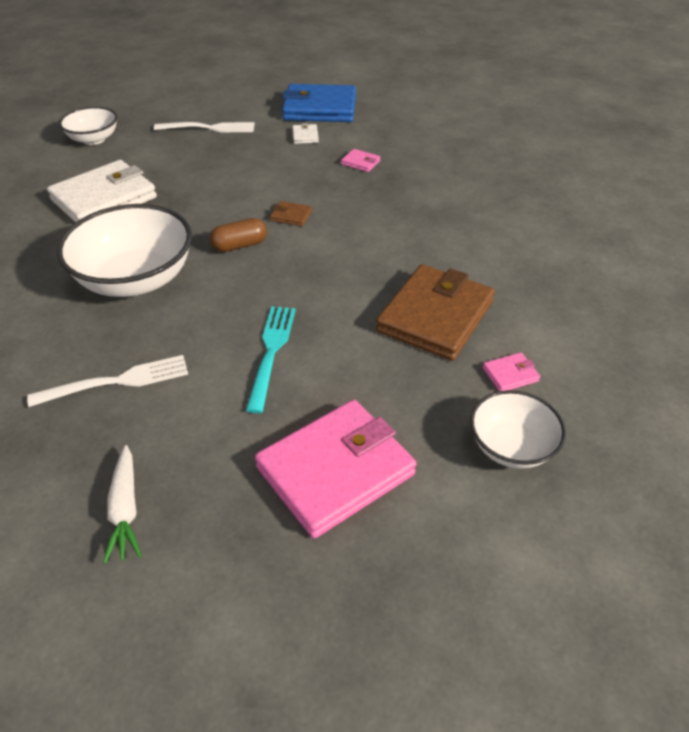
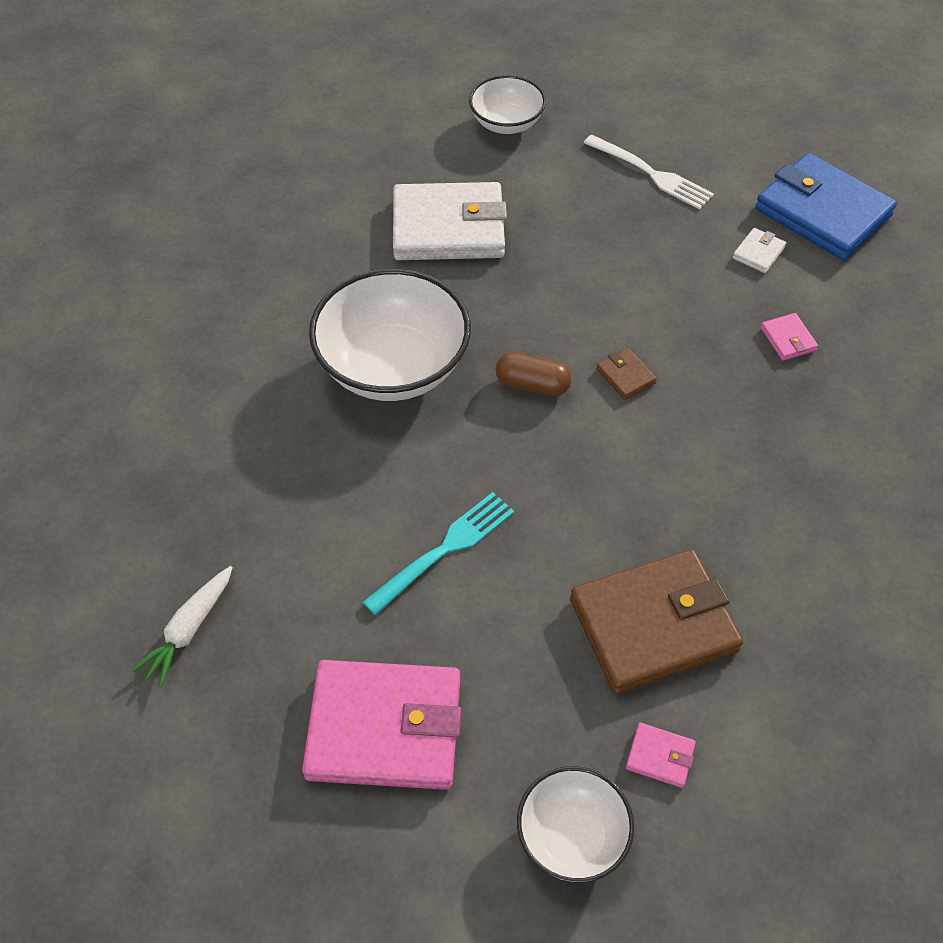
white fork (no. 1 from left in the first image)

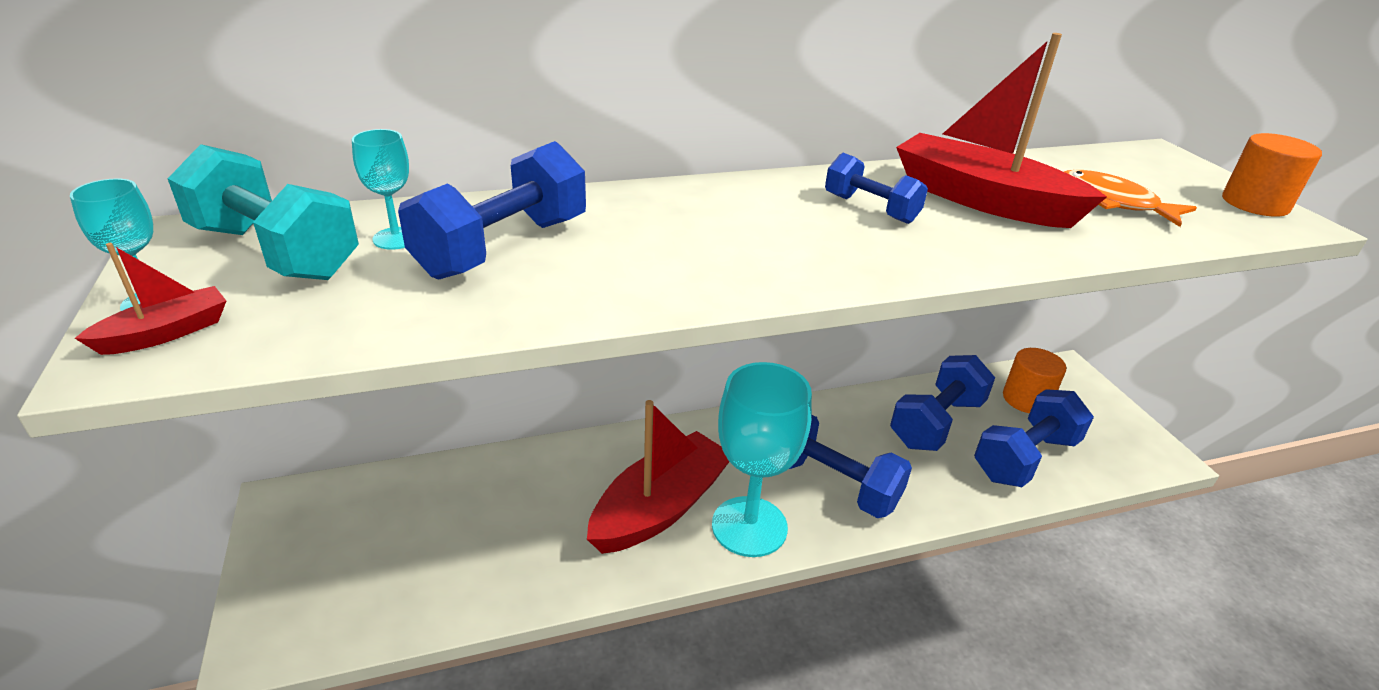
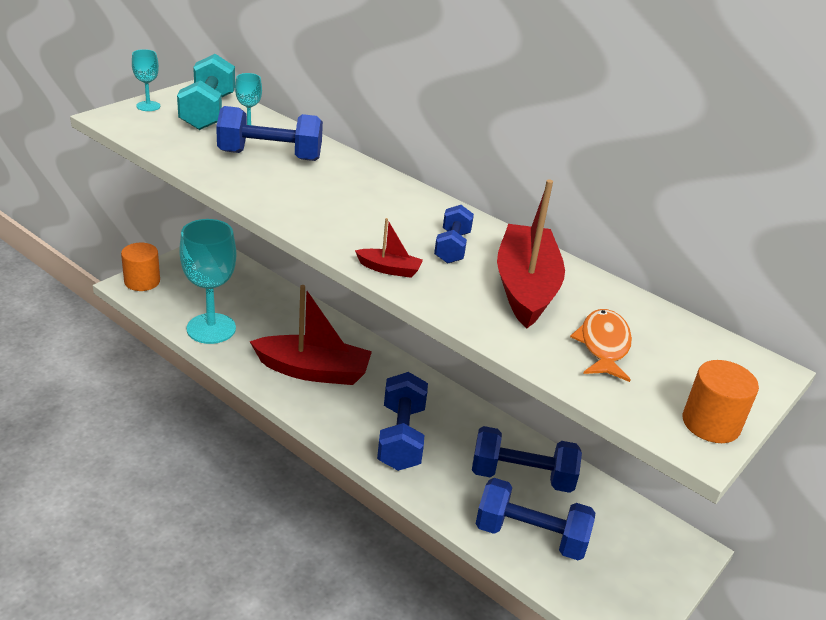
red toy boat (no. 2 from left); turquoise goblet (no. 2 from left); orange-coloured cylinder (no. 1 from left)

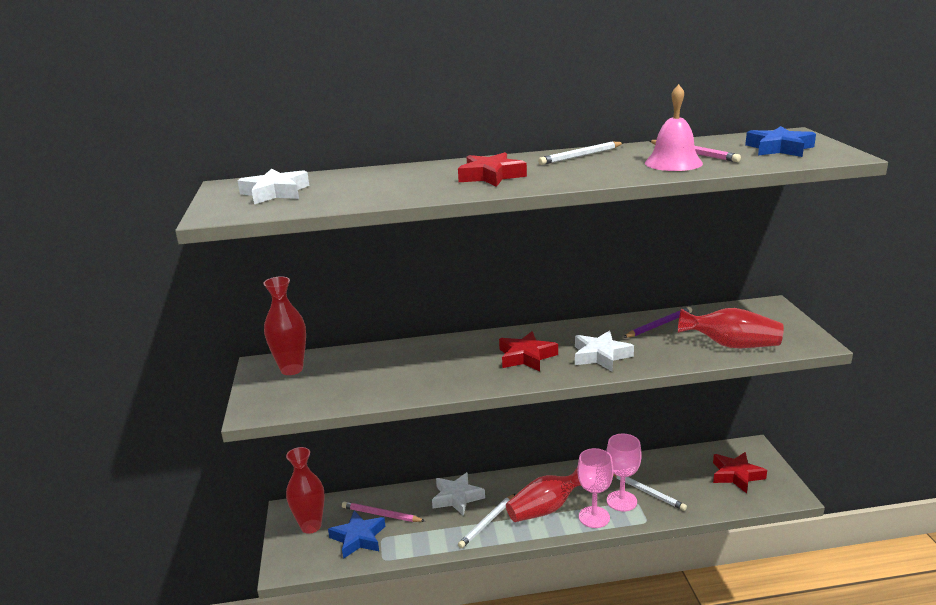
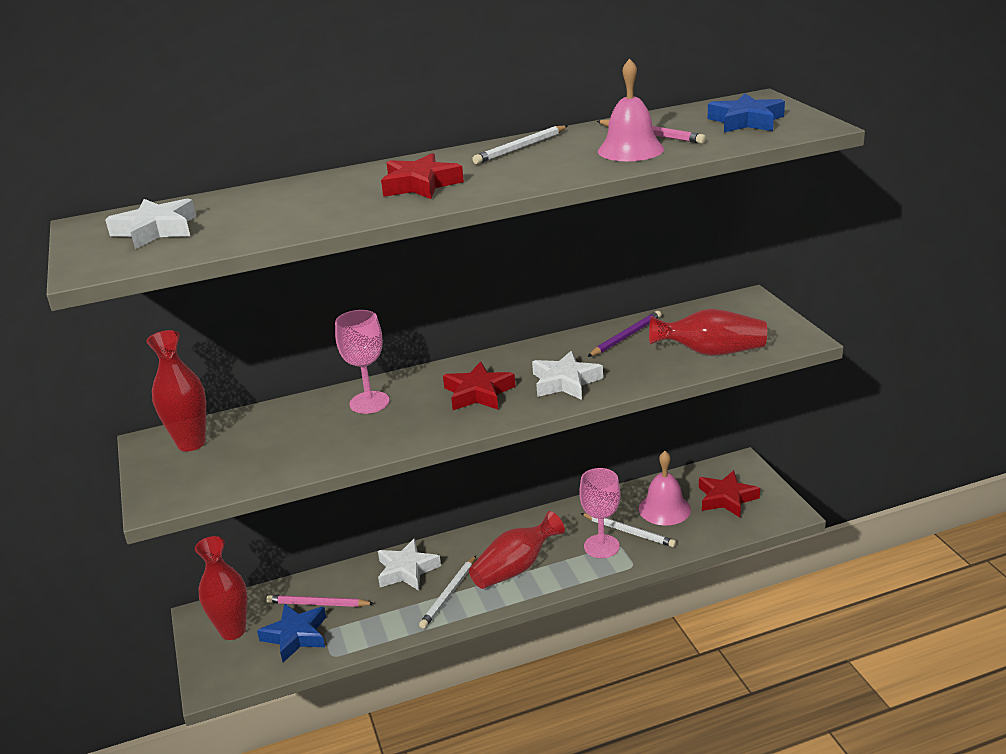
pink school bell (no. 2 from left); pink goblet (no. 1 from left)

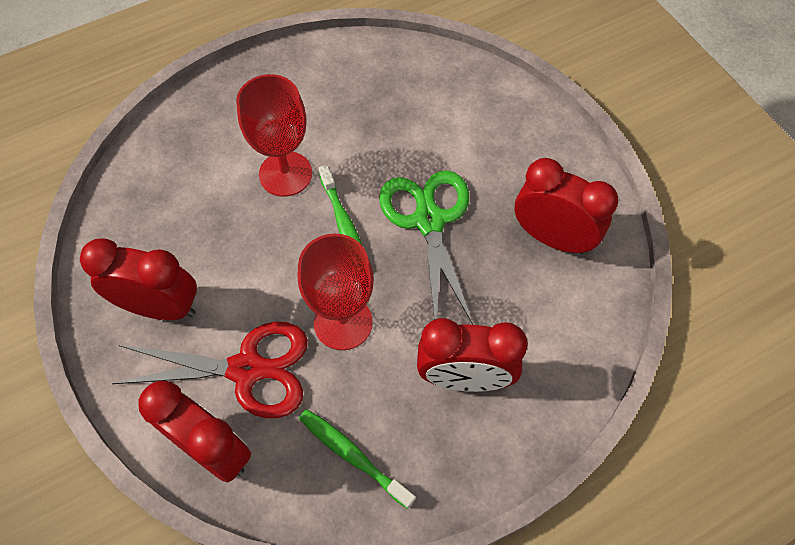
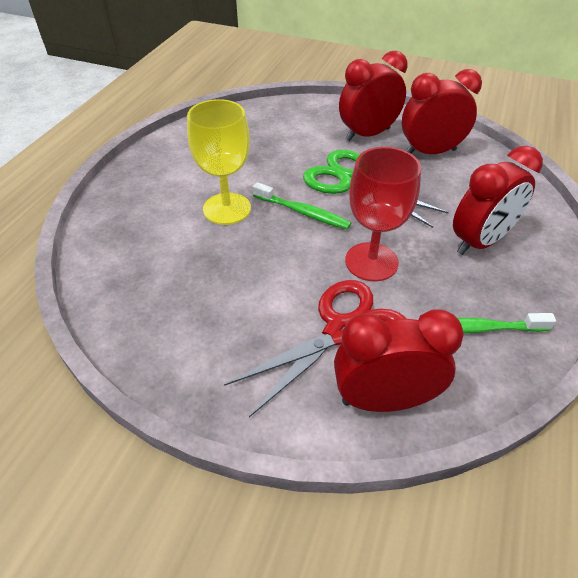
red alarm clock (no. 1 from left); golden goblet

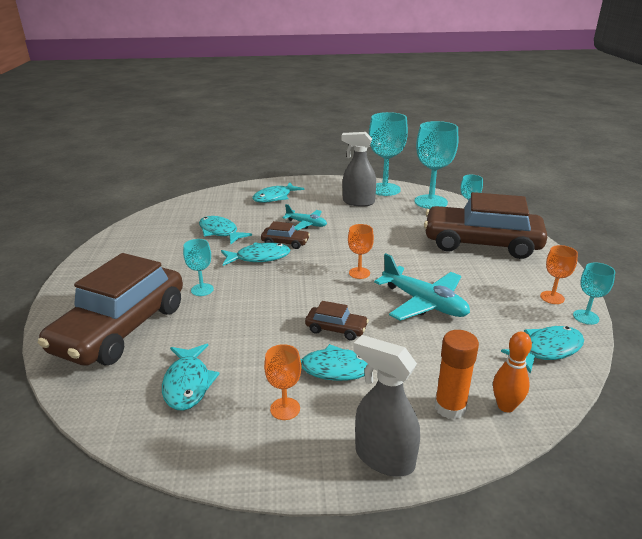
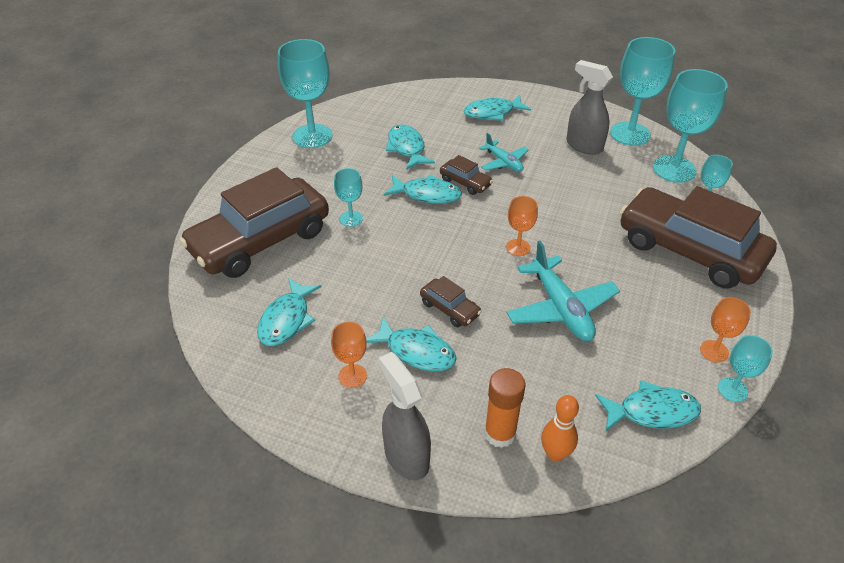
turquoise goblet (no. 1 from left)

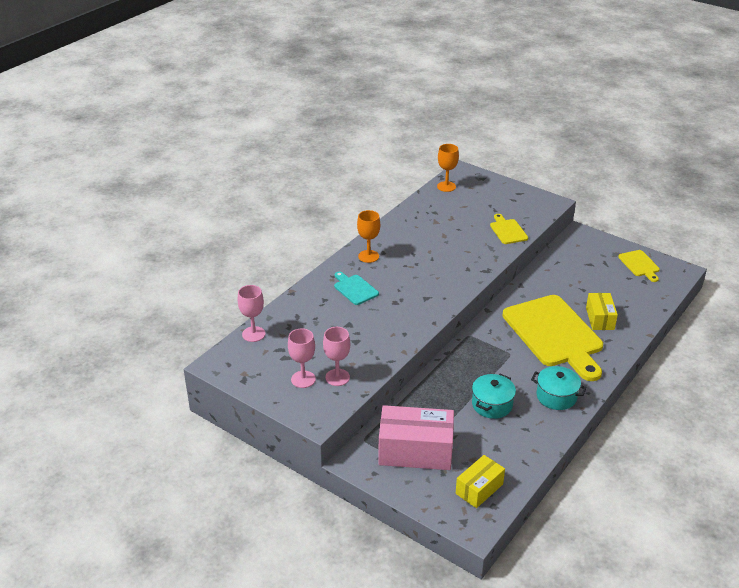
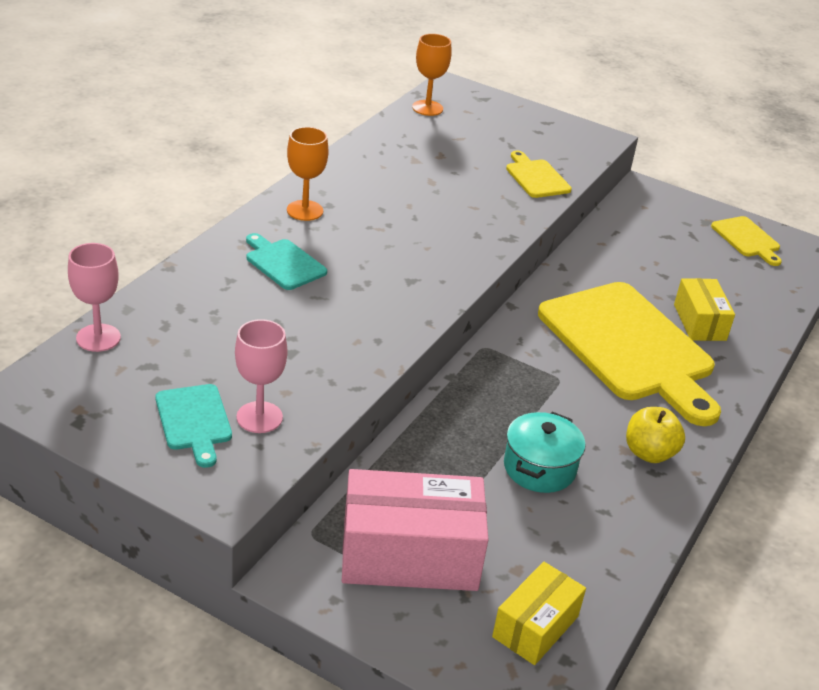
turquoise cutting board (no. 1 from left); golden apple

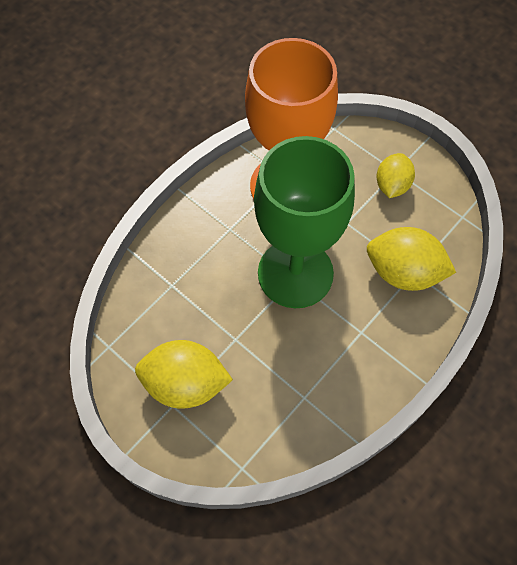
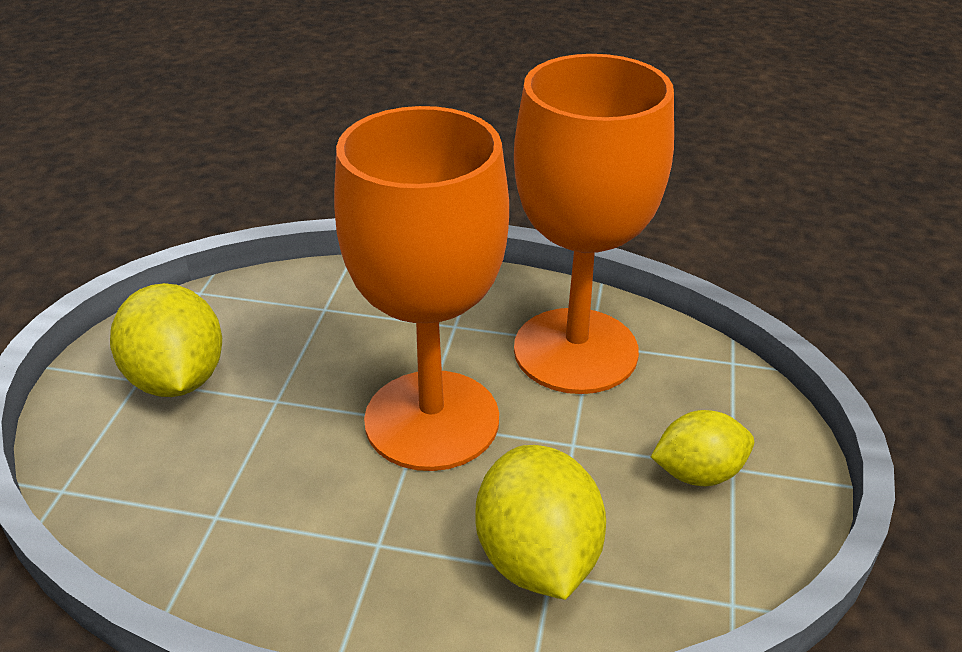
orange-coloured goblet (no. 1 from left)

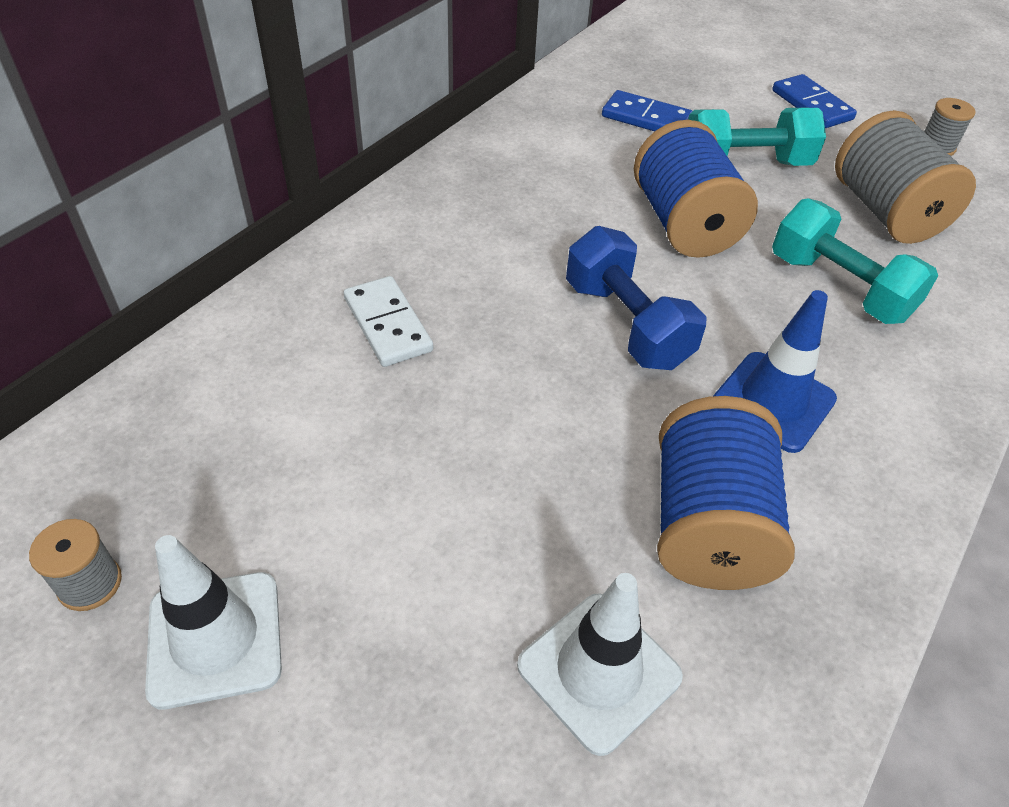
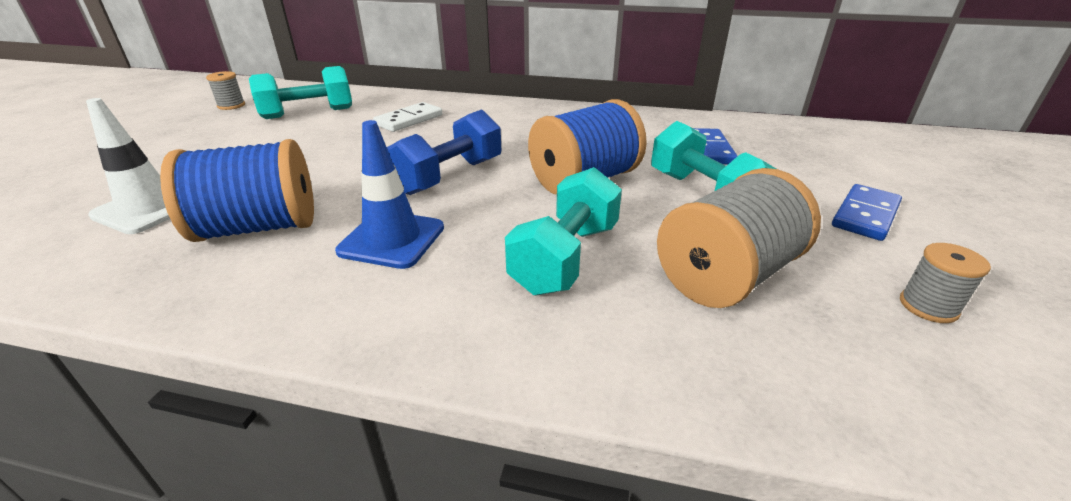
white safety cone (no. 1 from left in the first image); turquoise free weight (no. 1 from left)

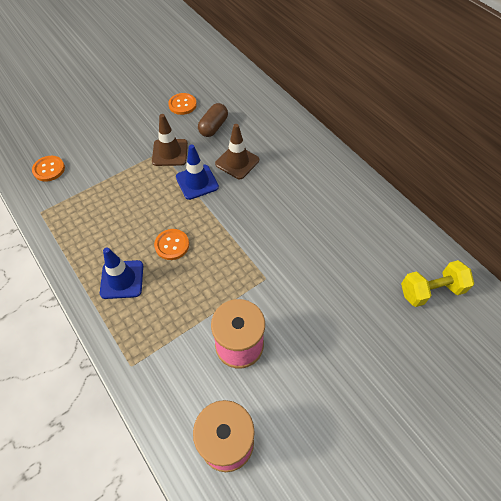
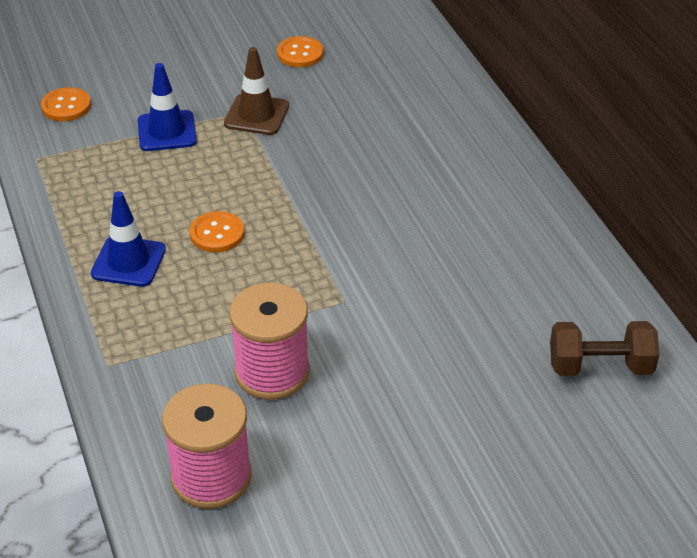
dark brown pill shape; dark brown safety cone (no. 2 from left in the first image); blue safety cone (no. 2 from left); dark brown free weight

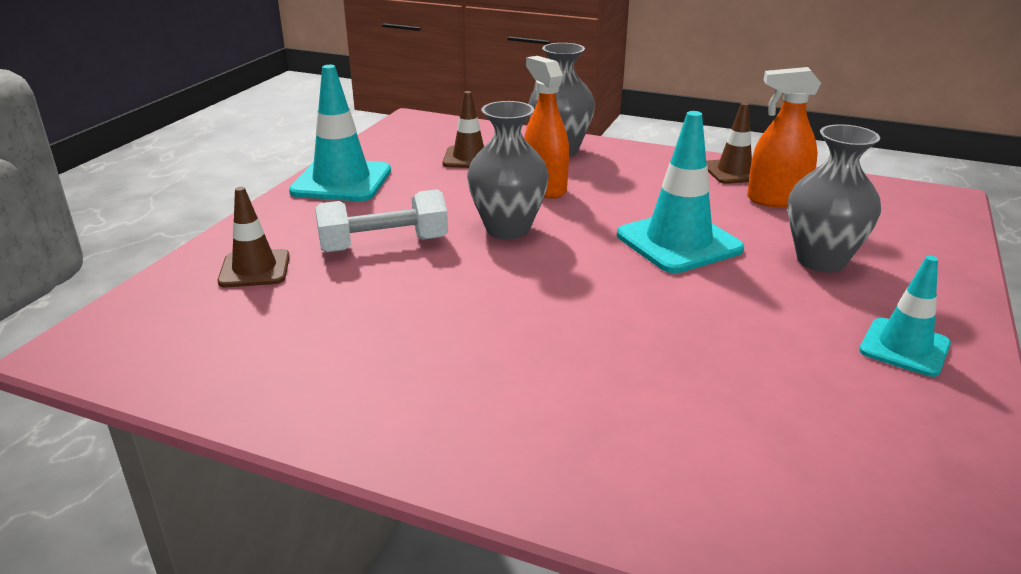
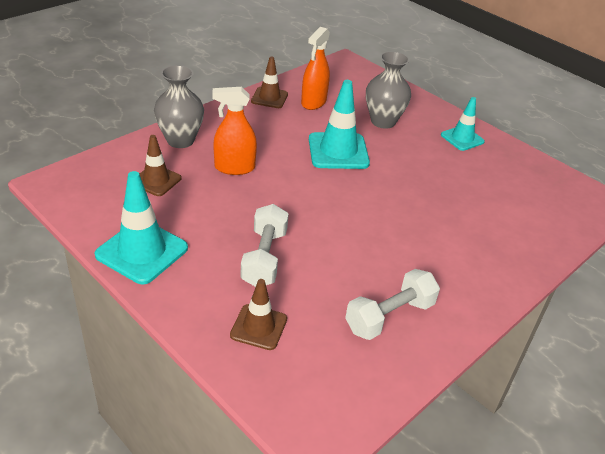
gray flower vase (no. 1 from left in the first image); white free weight (no. 2 from left)

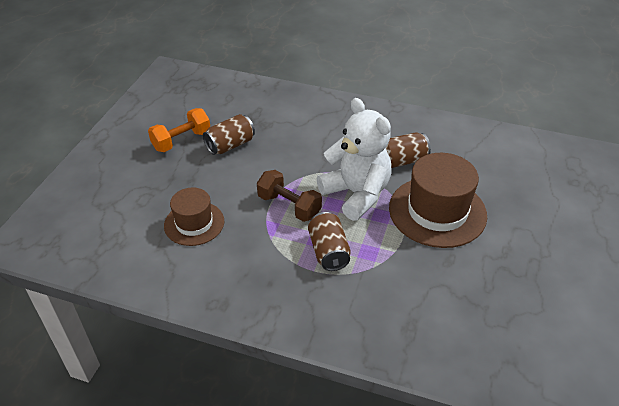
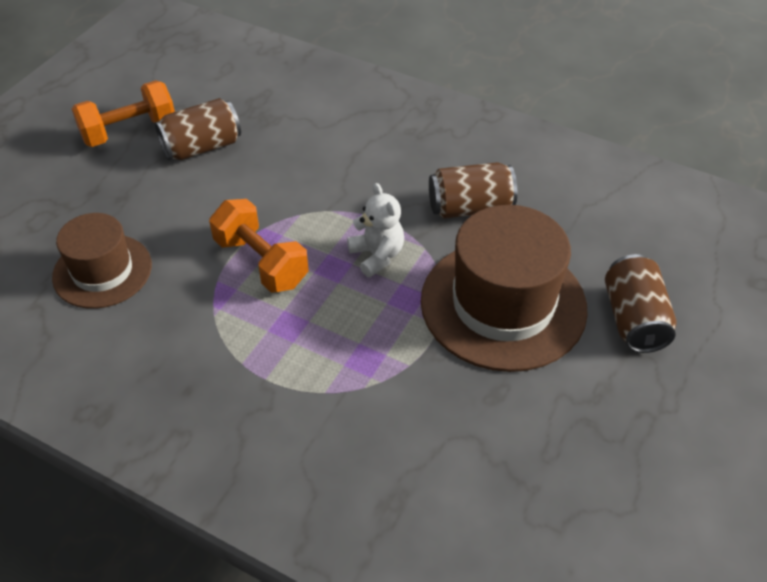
dark brown can (no. 3 from left); orange-coloured free weight (no. 2 from left); white teddy

